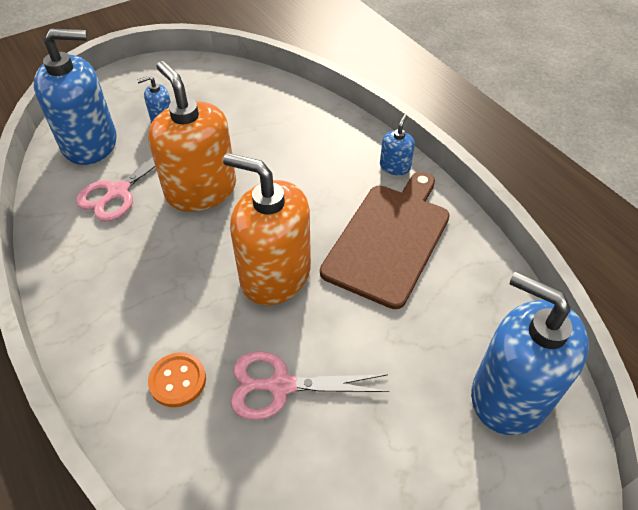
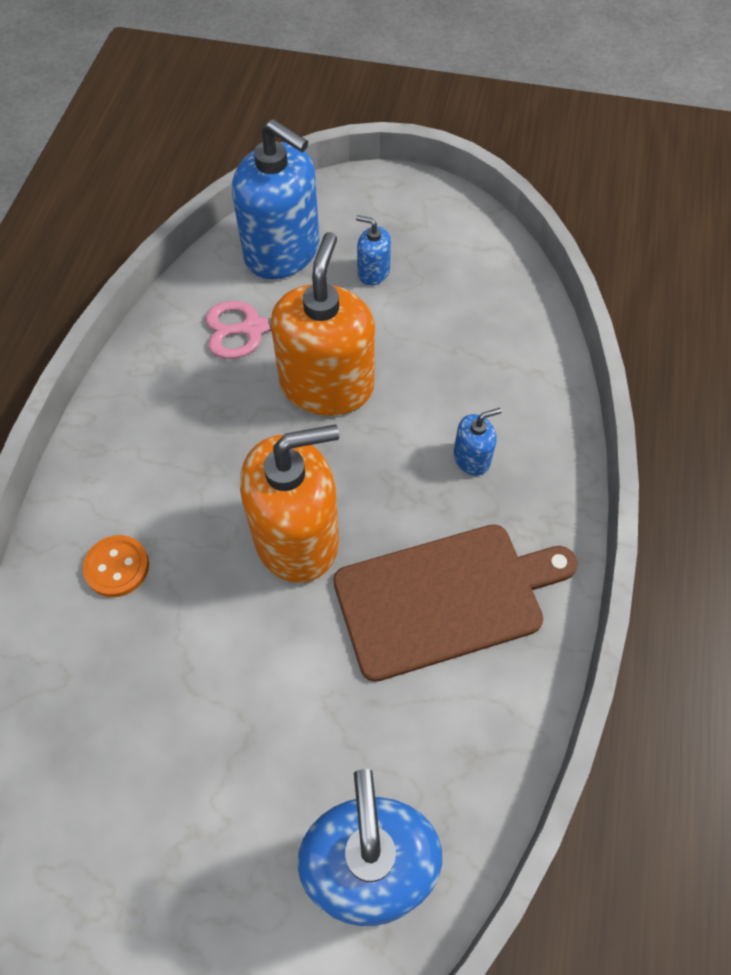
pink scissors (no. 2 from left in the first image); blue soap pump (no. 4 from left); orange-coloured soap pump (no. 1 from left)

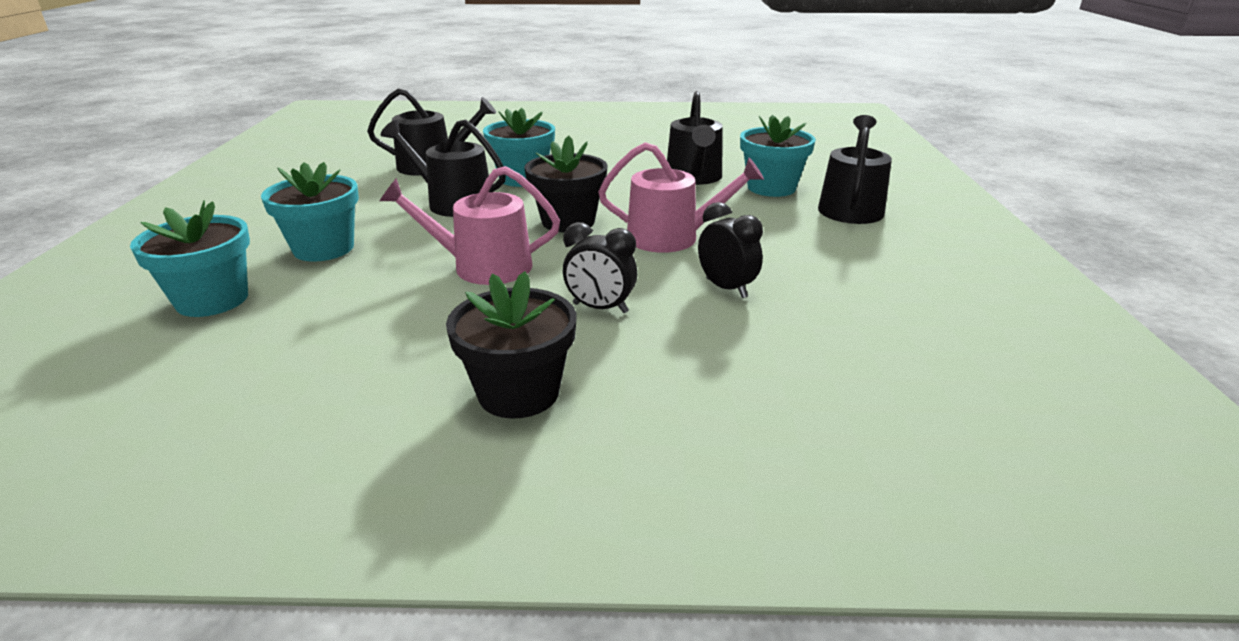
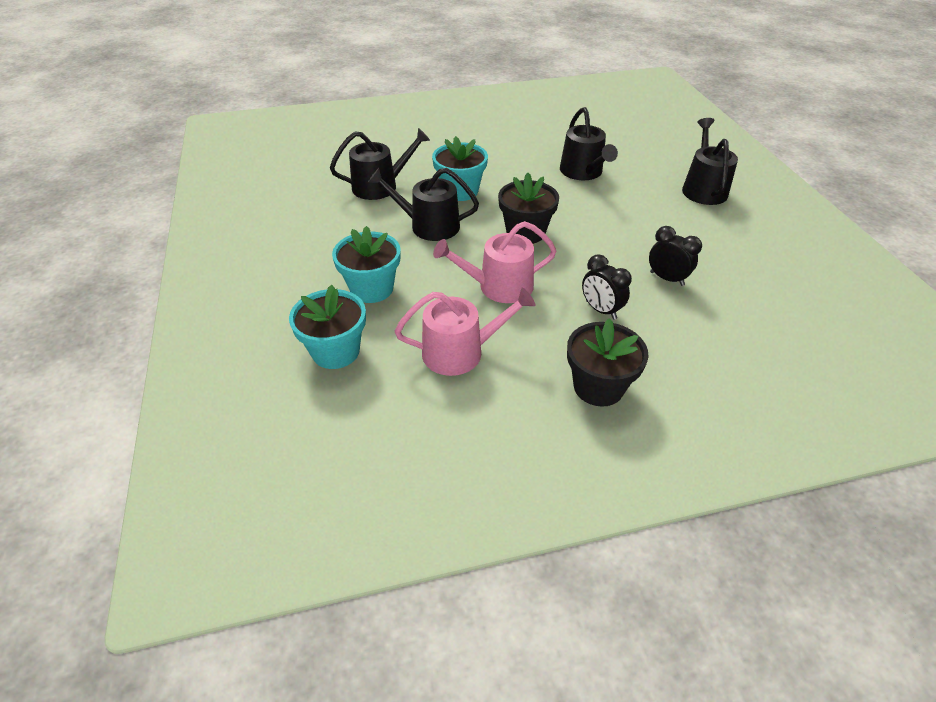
turquoise flower pot (no. 4 from left in the first image); pink watering pot (no. 1 from left); jet-black alarm clock (no. 1 from left)

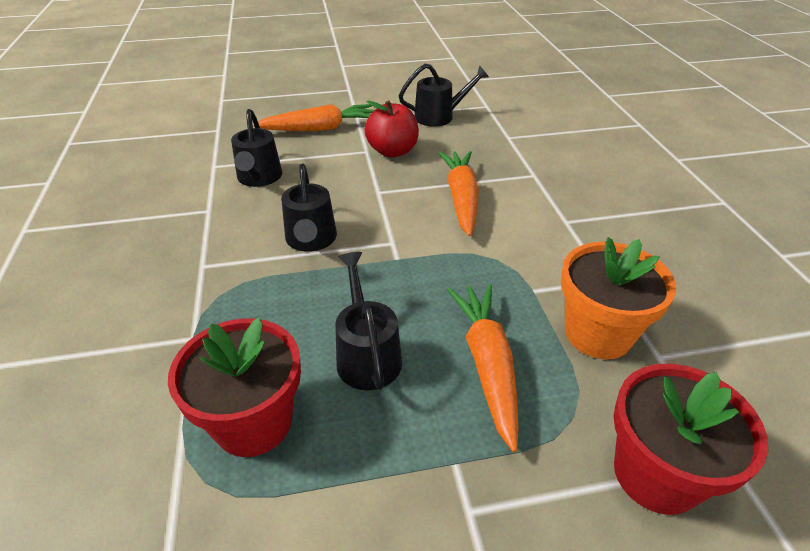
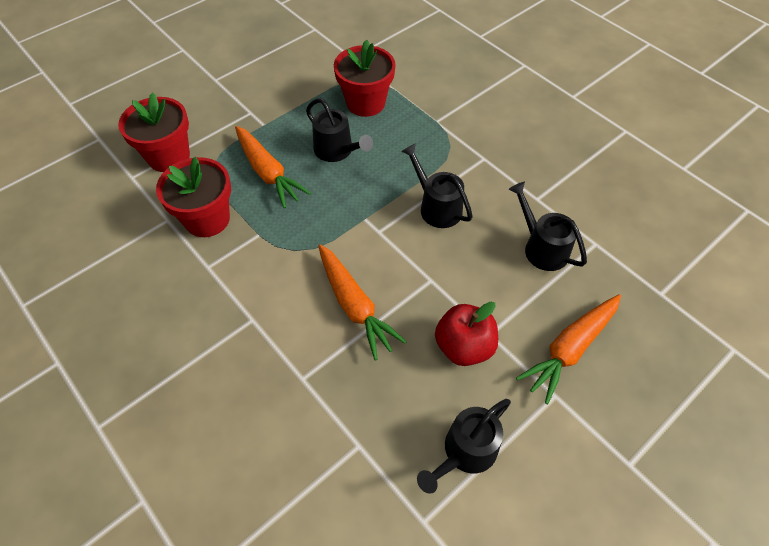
red flower pot (no. 2 from left)

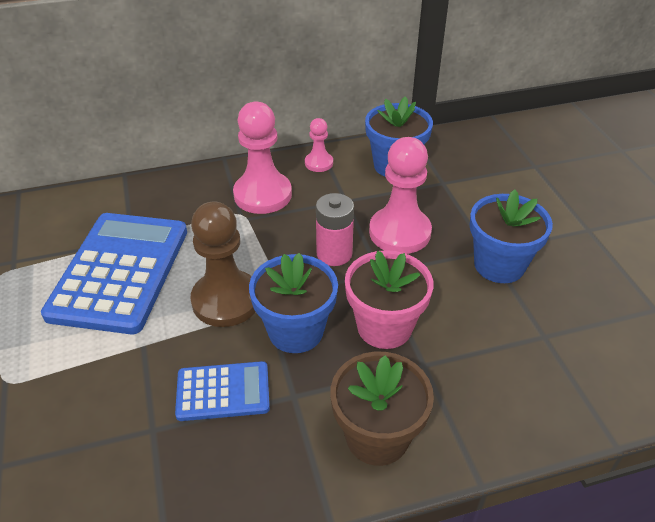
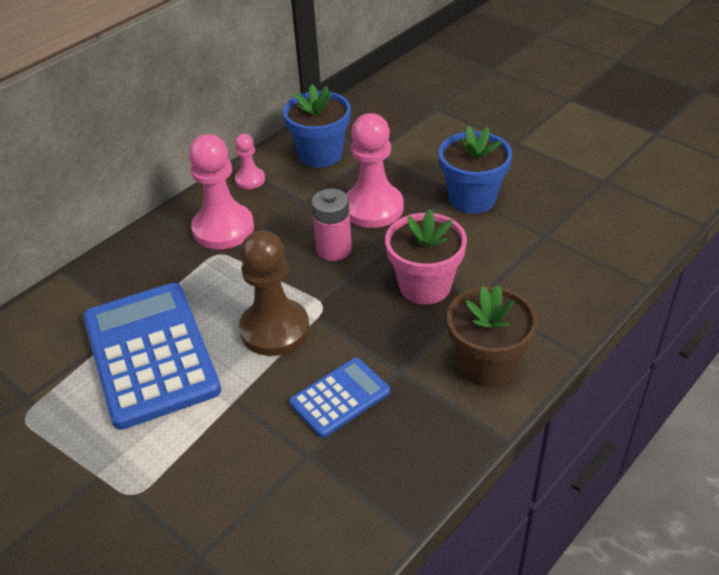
blue flower pot (no. 1 from left in the first image)

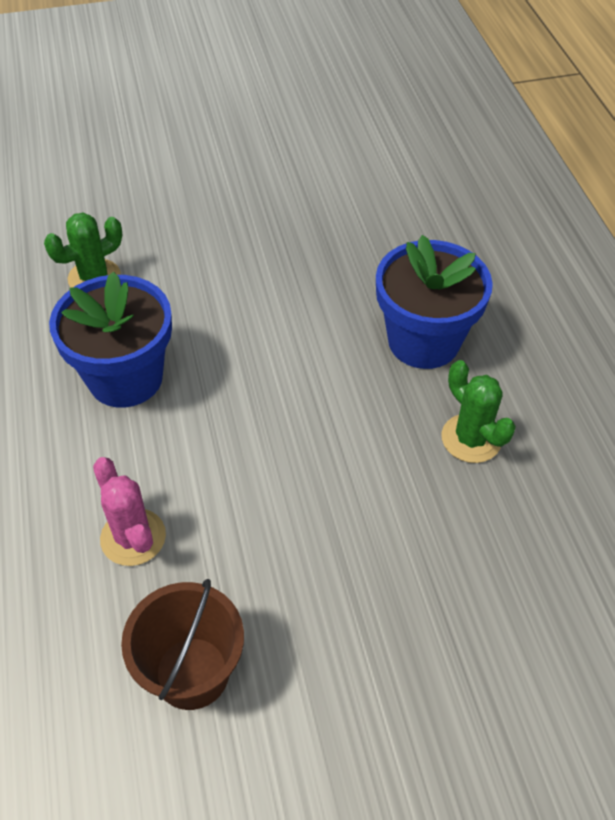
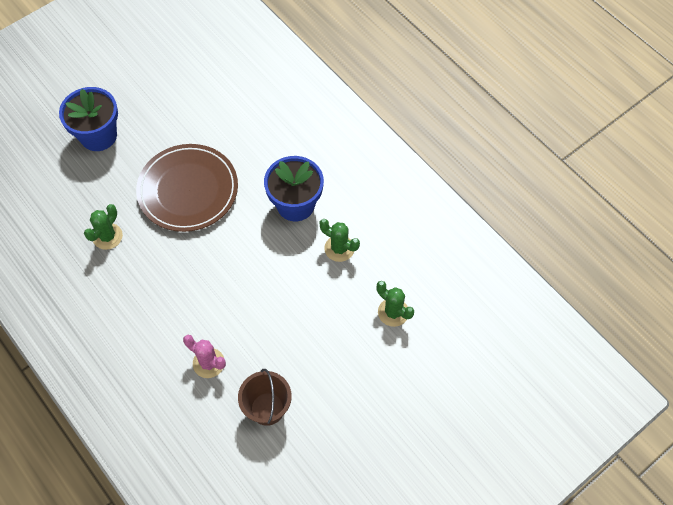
dark brown plate; leaf-green saguaro cactus (no. 3 from left); blue flower pot (no. 1 from left)

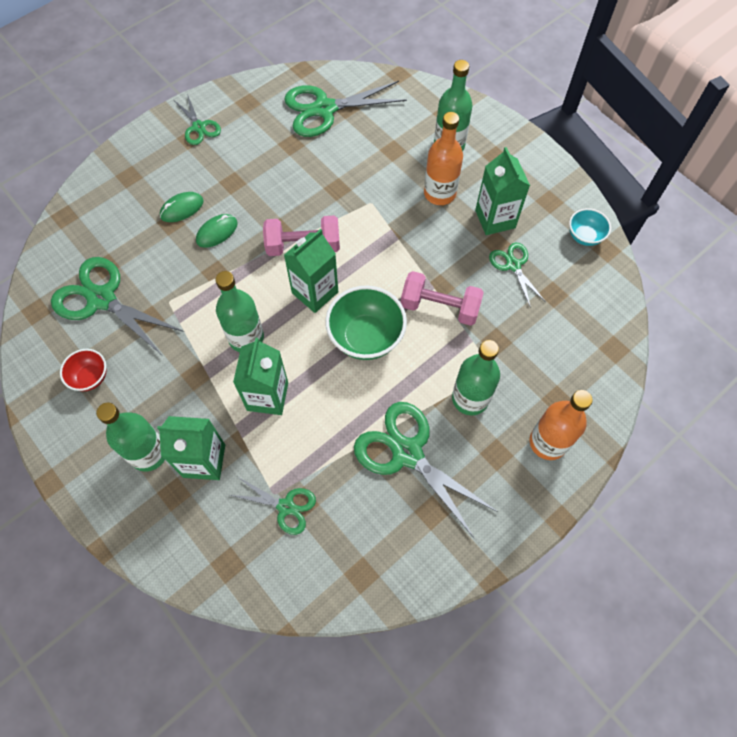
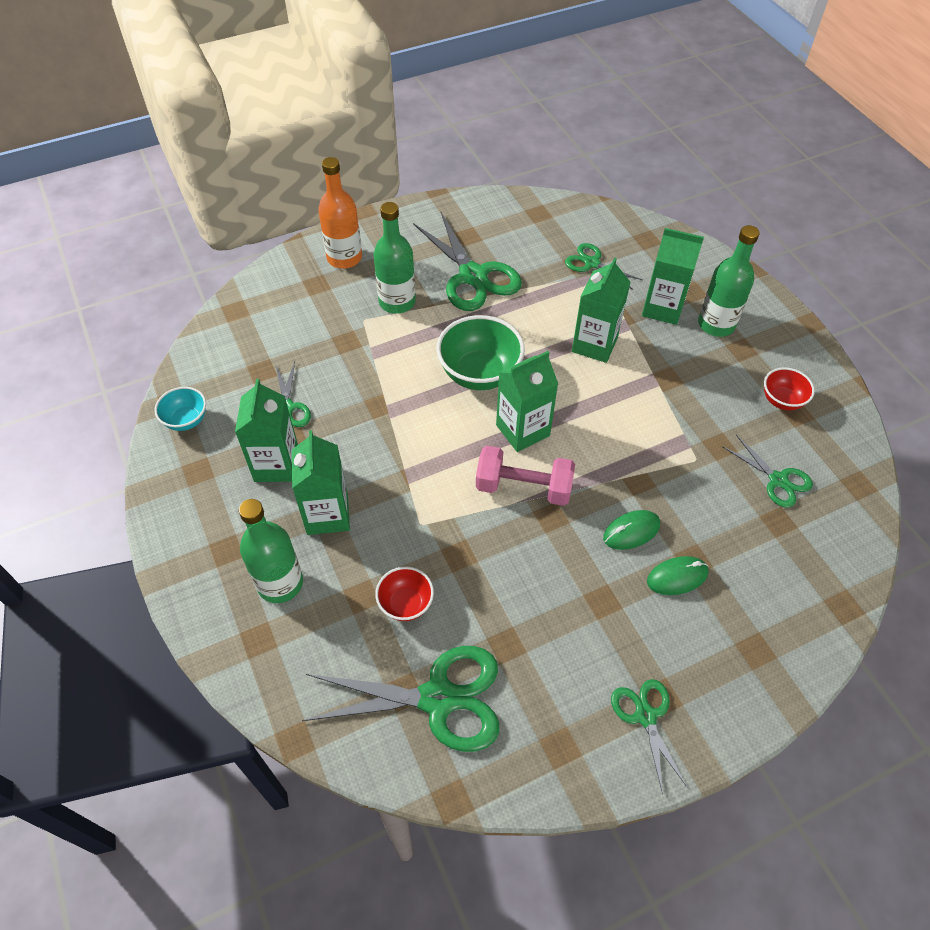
leaf-green flask (no. 2 from left in the first image); pink free weight (no. 2 from left in the first image); red deep dish (no. 1 from left); leaf-green carton (no. 2 from left); leaf-green scissors (no. 6 from left)

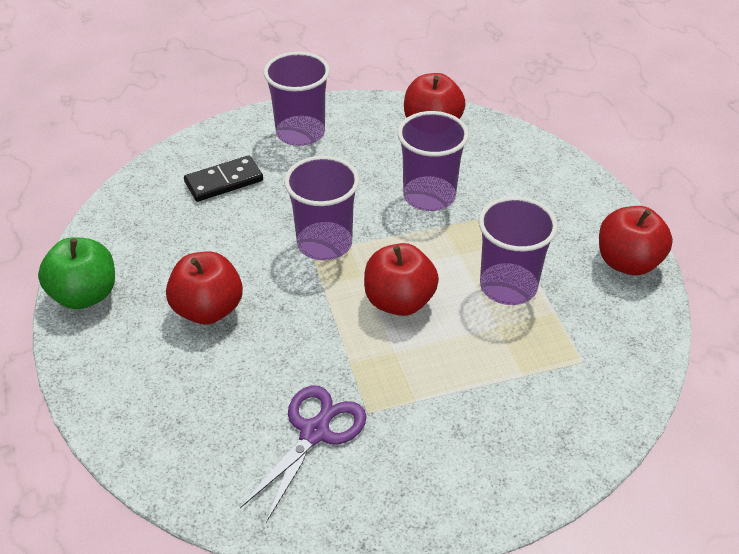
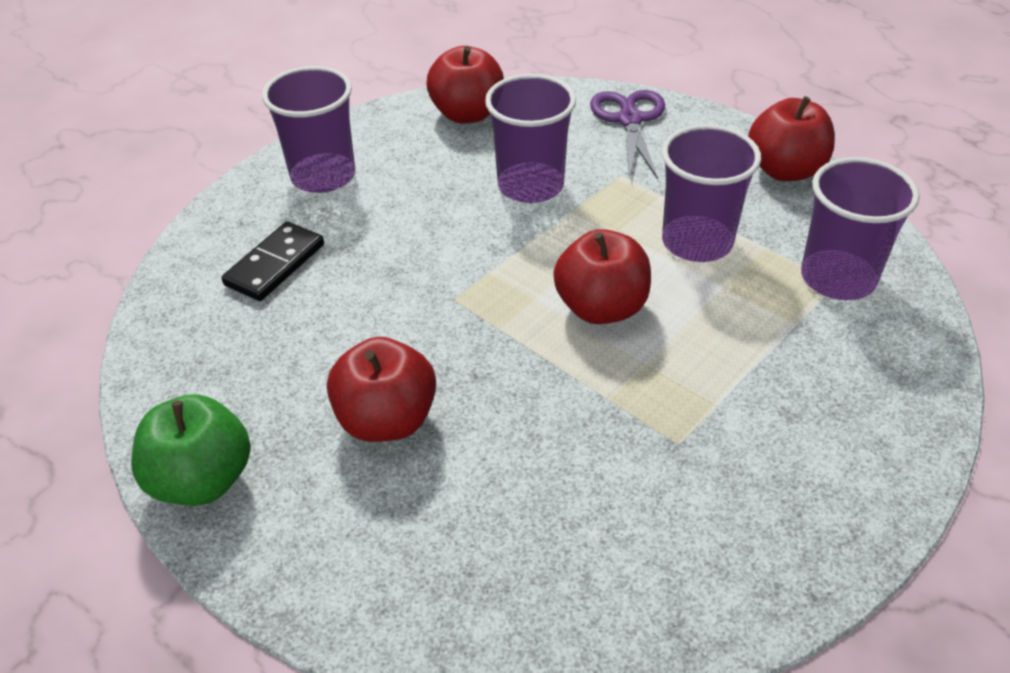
violet scissors; violet beaker (no. 4 from left)

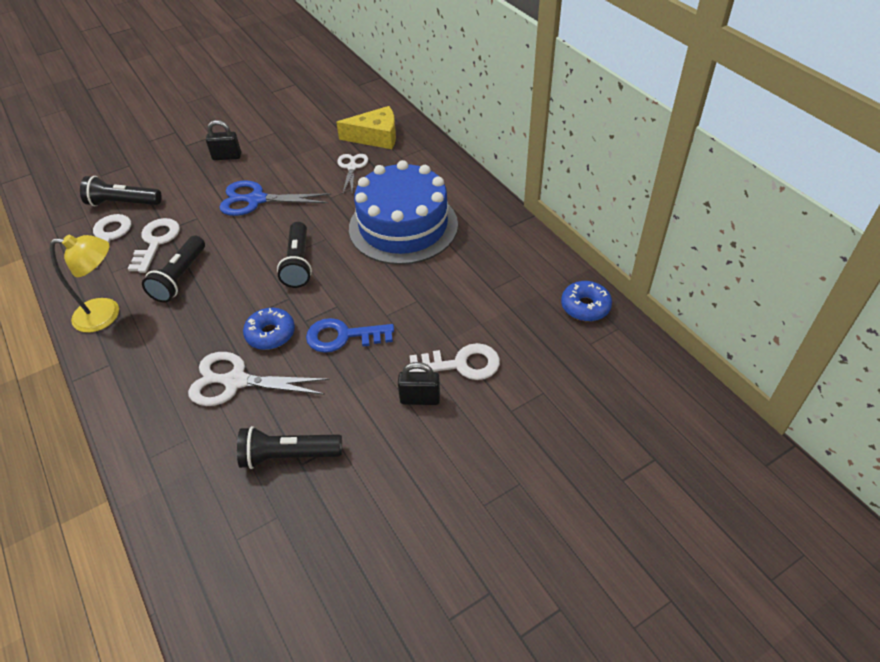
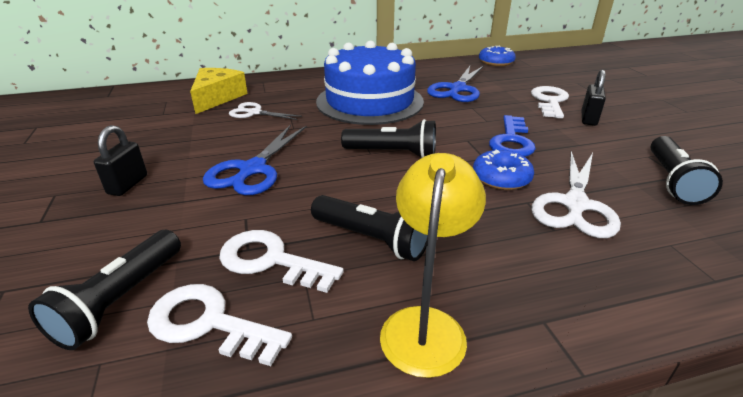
blue scissors (no. 2 from left)

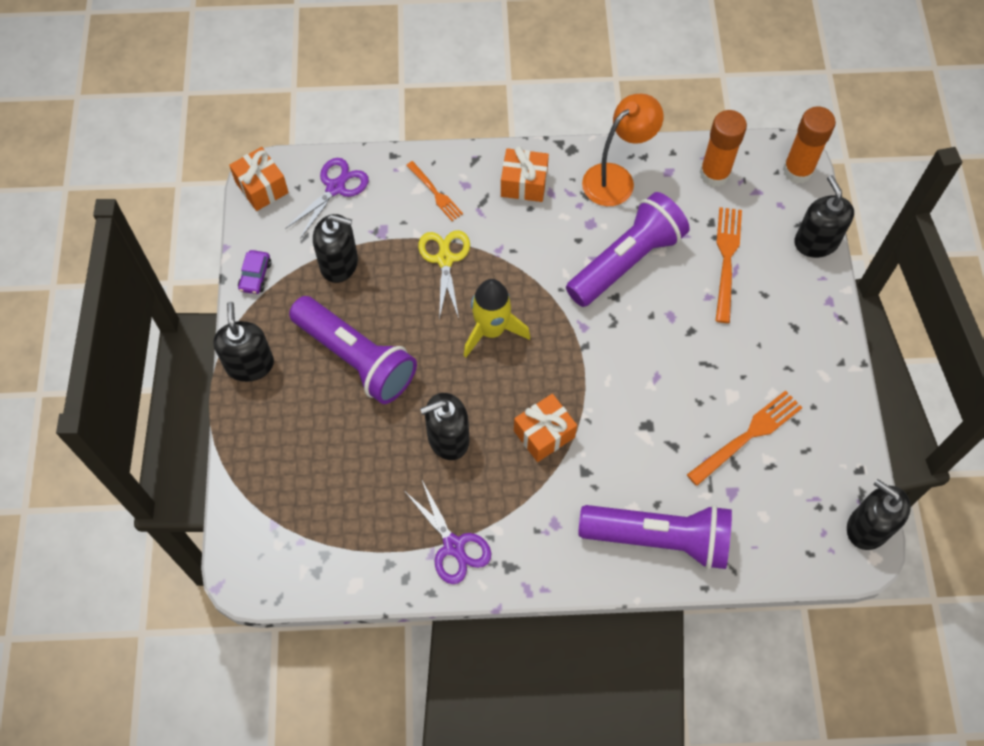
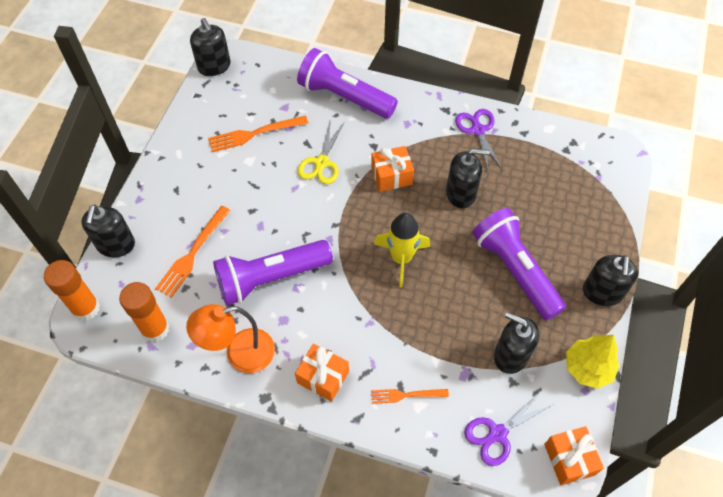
golden scissors; golden tree; orange-coloured fork (no. 3 from left)

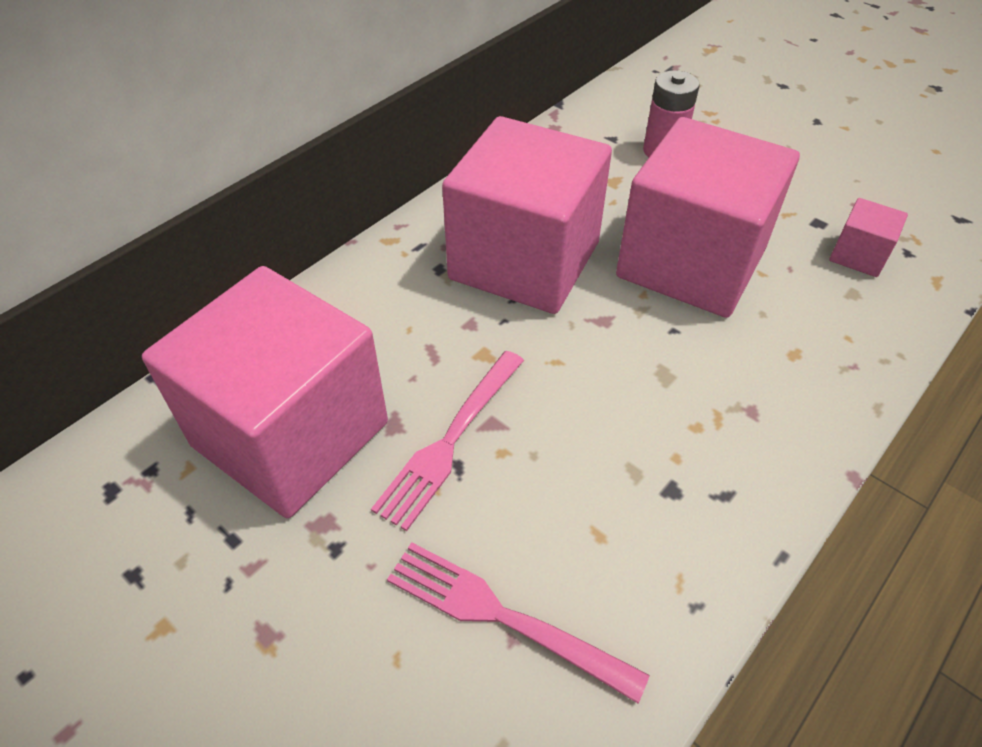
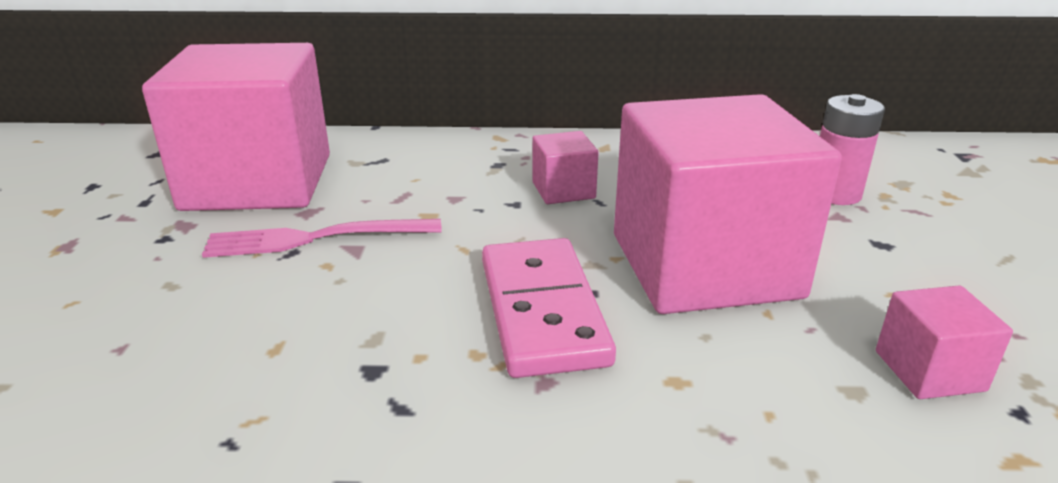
pink fork (no. 2 from left in the first image); pink domino; pink solid cube (no. 2 from left)

